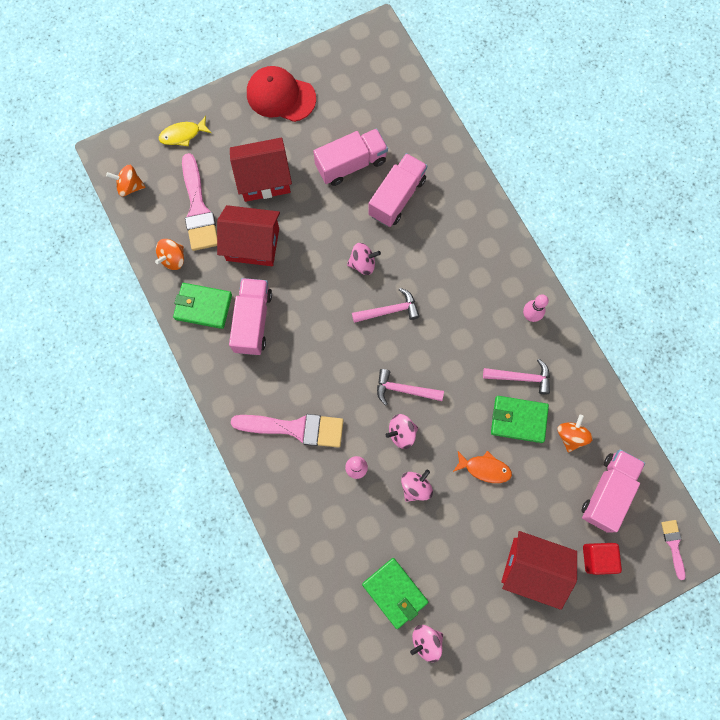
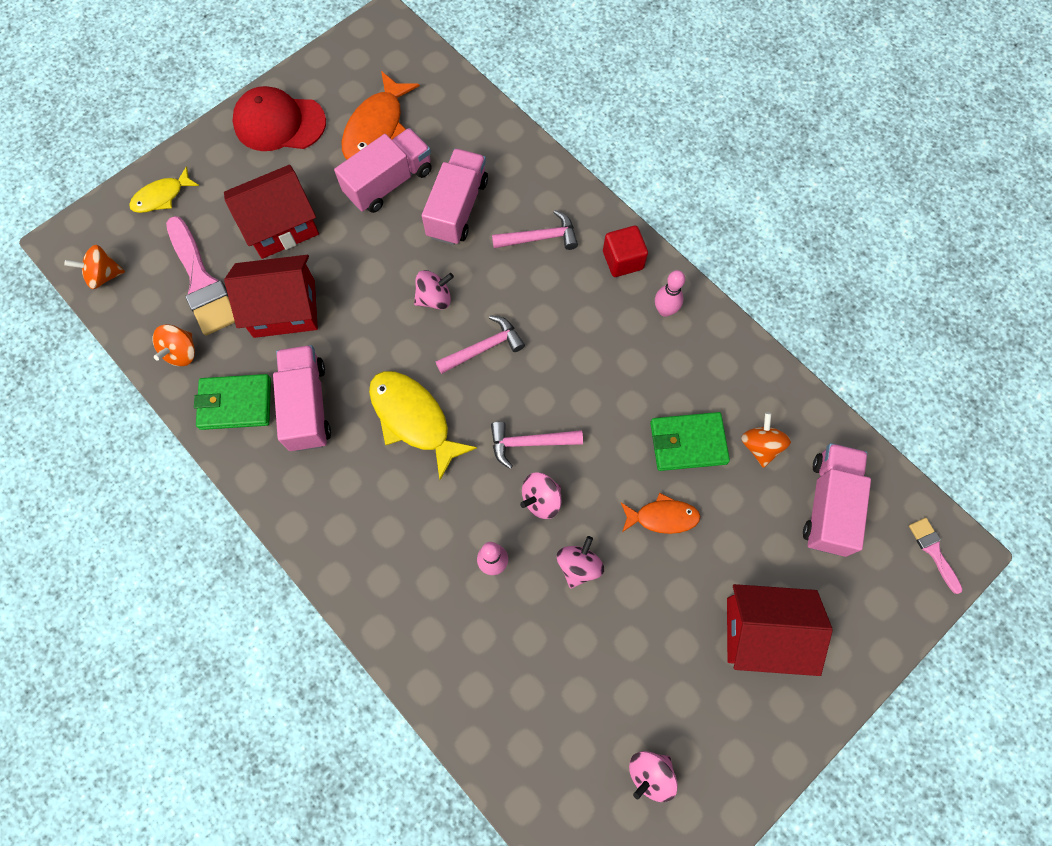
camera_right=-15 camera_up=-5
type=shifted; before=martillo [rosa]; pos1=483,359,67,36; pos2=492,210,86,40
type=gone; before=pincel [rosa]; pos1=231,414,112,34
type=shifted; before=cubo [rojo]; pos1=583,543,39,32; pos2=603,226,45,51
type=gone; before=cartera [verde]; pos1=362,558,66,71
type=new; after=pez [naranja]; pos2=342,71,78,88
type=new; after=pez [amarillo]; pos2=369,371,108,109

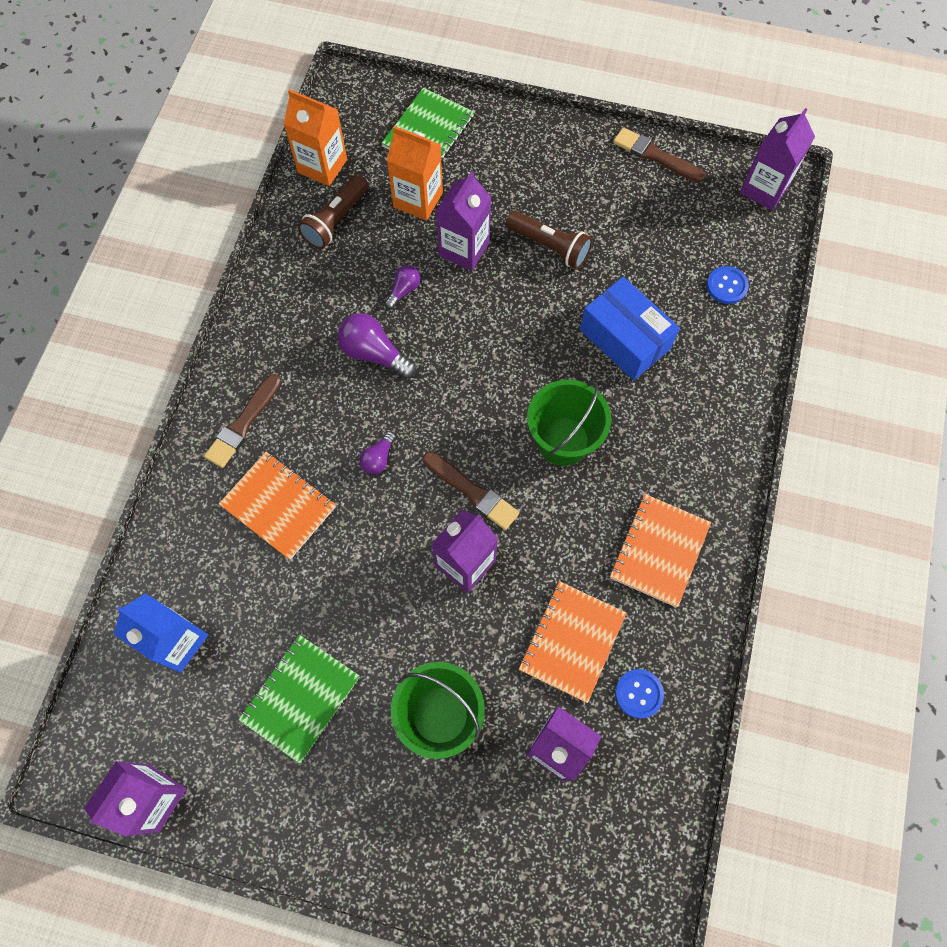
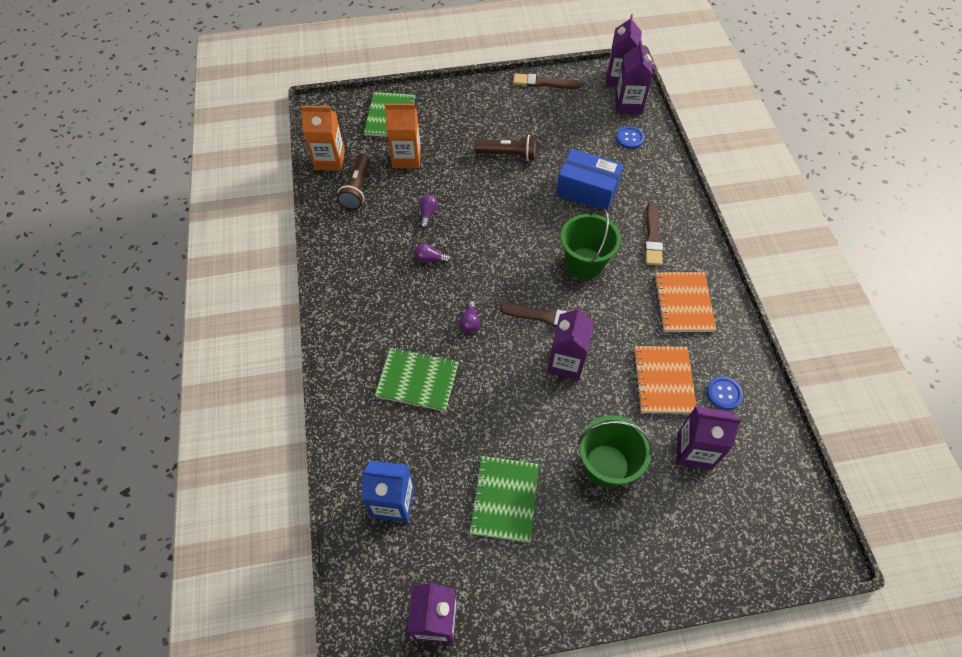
camera_right=-25 camera_up=-10
type=shifted; before=cartón de leche [morado]; pos1=436,171,55,100; pos2=615,40,38,74
type=scaled; before=bombilla [morado]; pos1=338,313,78,66; pos2=414,243,37,20; scale=0.58
type=shifted; before=pincel [marrón]; pos1=204,374,77,94; pos2=645,202,18,64
type=repainted; before=cuaderno [naranja]; after=cuaderno [verde]; pos1=219,452,117,108; pos2=375,348,84,64

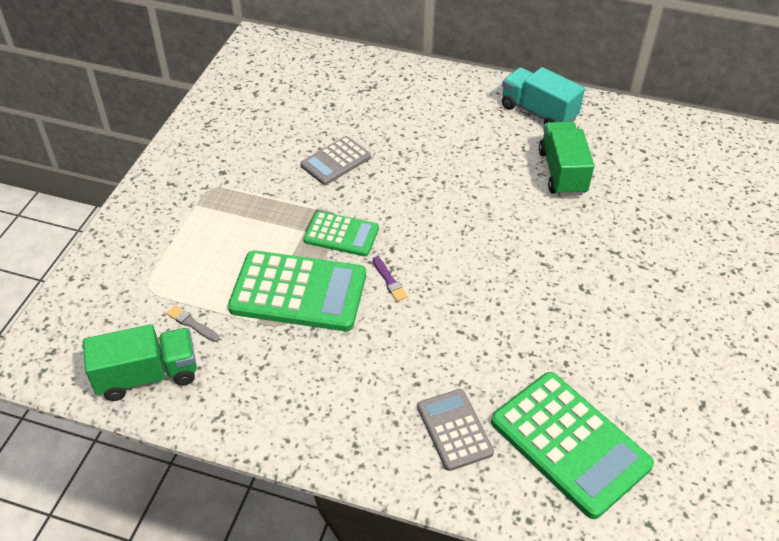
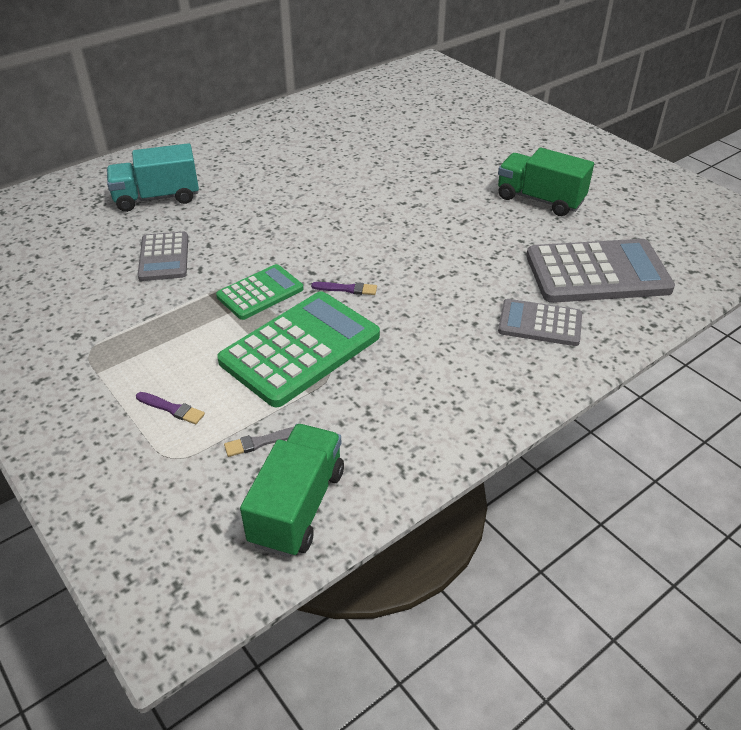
camera_right=-55 camera_up=-5
type=shifted; before=camión [turquesa]; pos1=502,67,83,57; pos2=107,143,92,69
type=shifted; before=camión [verde]; pos1=539,122,55,74; pos2=498,148,96,68
type=repainted; before=calculadora [verde]; after=calculadora [gris]; pos1=491,372,163,147; pos2=526,239,149,64
type=new; after=pincel [morado]; pos2=136,392,69,32

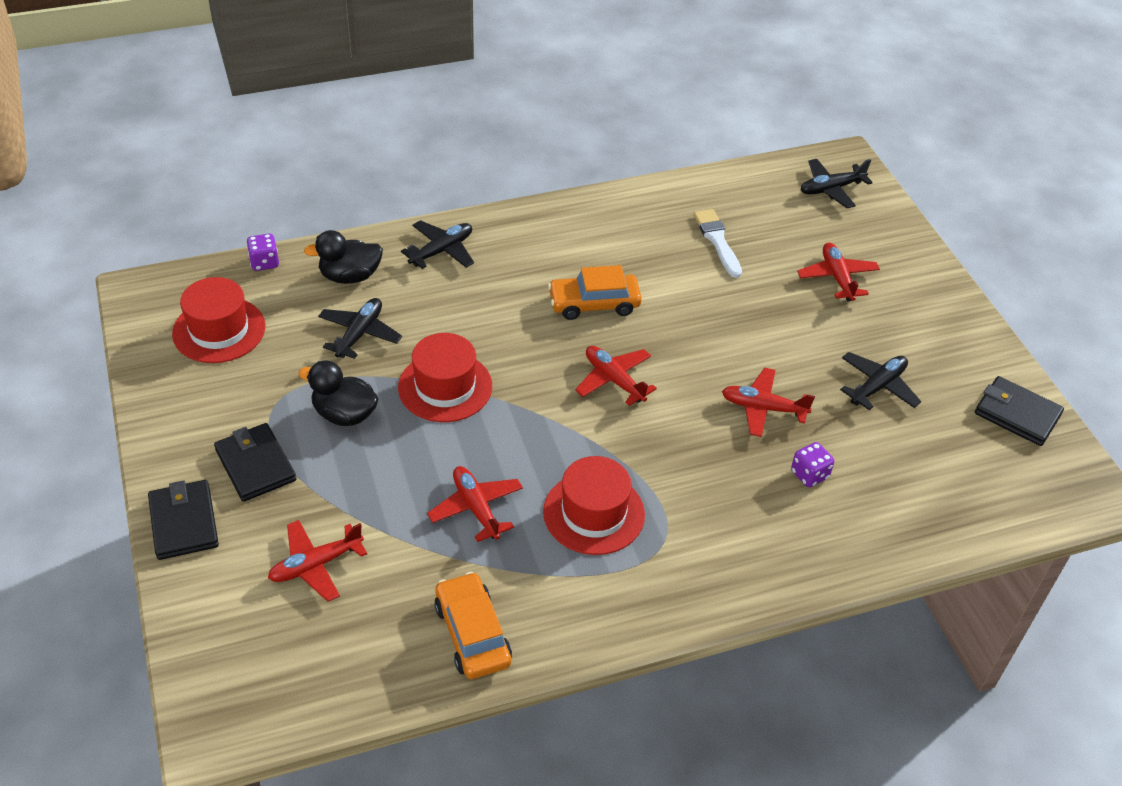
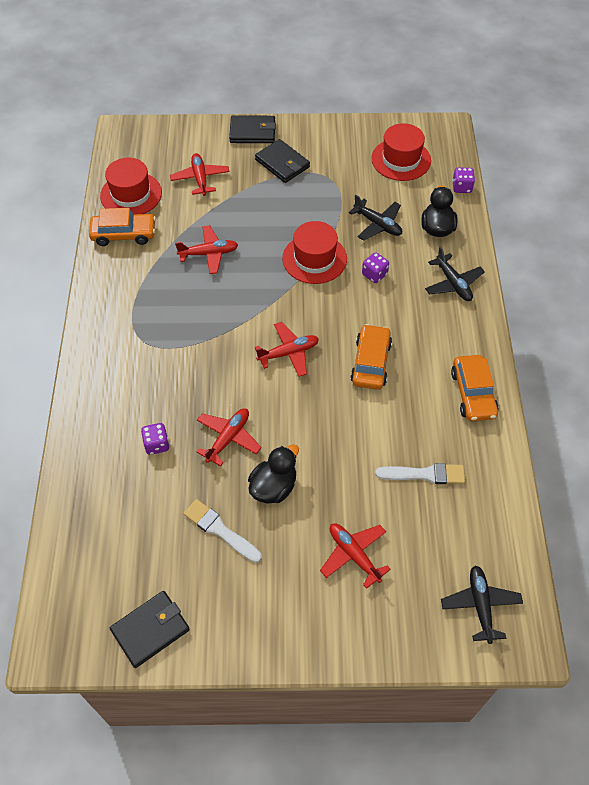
camera_right=110 camera_up=10
type=rotated; before=avión [rojo]; pos1=797,243,83,58; pos2=320,523,71,66; turn=-135
type=swapped; before=avión [negro]; after=pincel [blanco]; pos1=840,352,81,58; pos2=183,499,79,64
type=shifted; before=pato [negro]; pos1=298,361,81,65; pos2=248,444,51,59
type=rotated; before=cartera [negro]; pos1=214,423,82,79; pos2=255,139,55,44; turn=60
type=shifted; before=sombrero [rojo]; pos1=543,456,102,99; pos2=100,158,62,56
type=new; after=dado [morado]; pos2=362,252,27,31
type=new; after=coche [naranja]; pos2=451,355,48,66

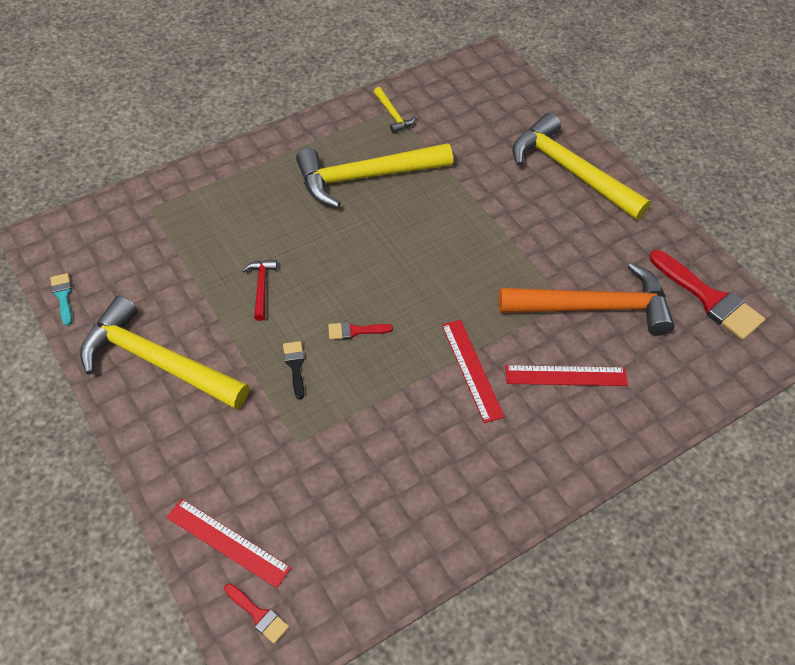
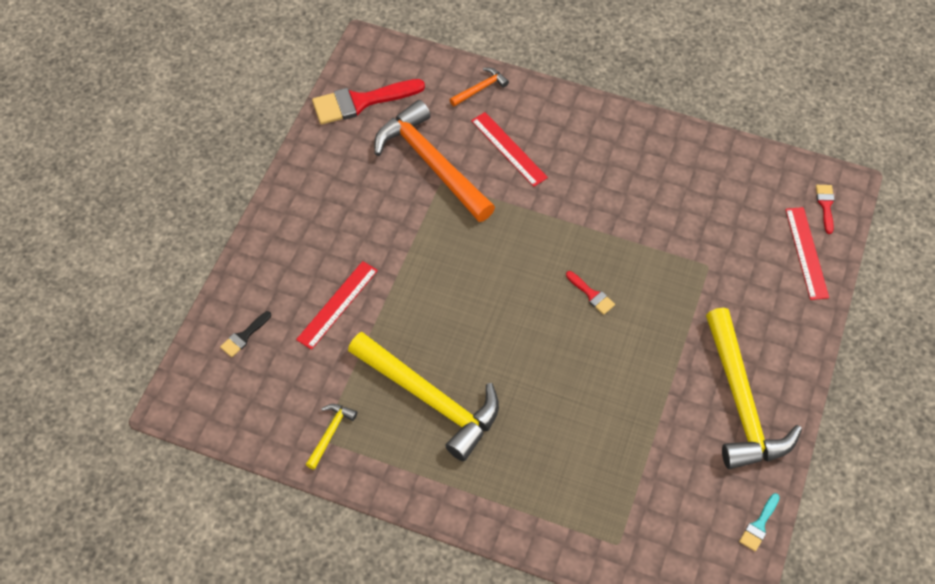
camera_right=-125 camera_up=5
type=gone; before=martillo [amarillo]; pos1=512,113,139,107
type=rotated; before=pincel [rojo]; pos1=649,250,116,90; pos2=312,79,113,46; turn=-120
type=gone; before=martillo [rojo]; pos1=242,260,35,61
type=shifted; before=regla [rojo]; pos1=442,320,63,103; pos2=296,261,82,89
type=shifted; before=pincel [negro]; pos1=283,341,21,58; pos2=220,311,51,46
type=new; after=martillo [naranja]; pos2=450,68,59,39

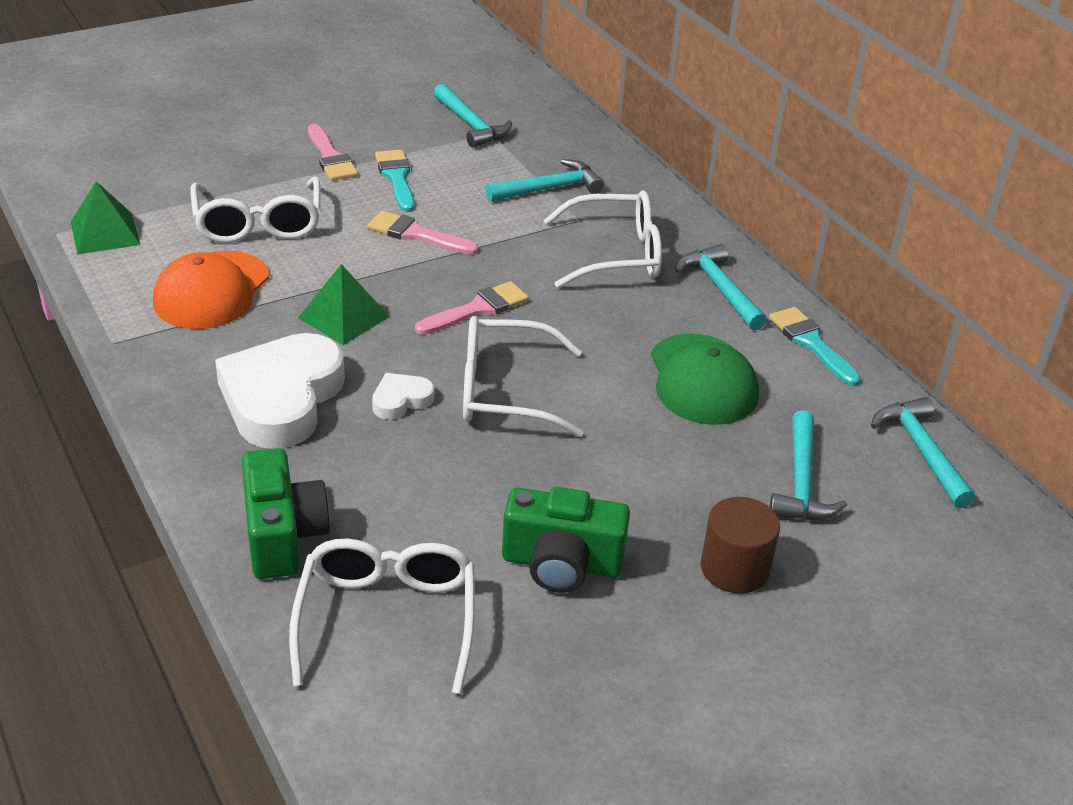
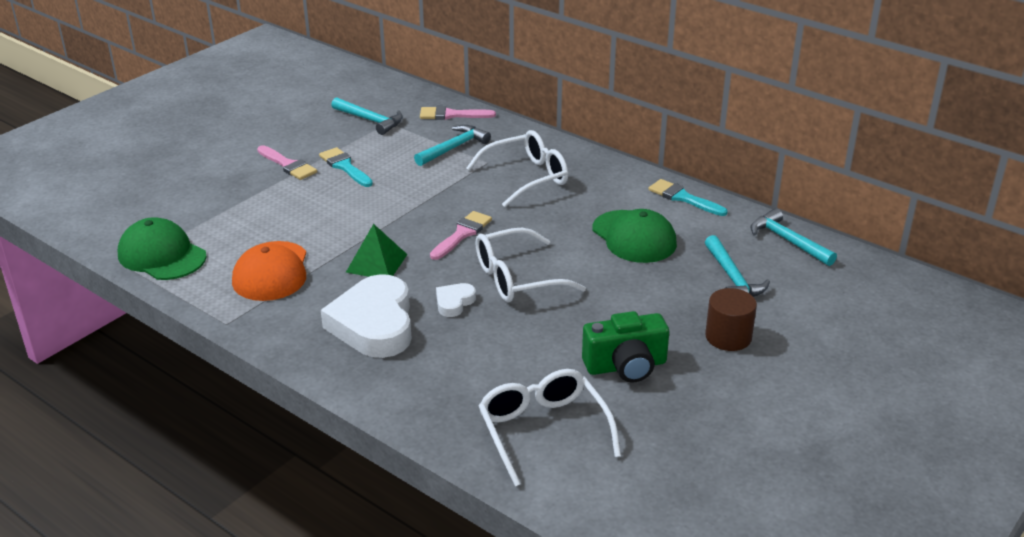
camera_right=-20 camera_up=-5
type=gone; before=gafas [blanco]; pos1=190,177,131,66
type=swapped; before=pirámide [verde]; after=gorra [verde]; pos1=71,181,69,74; pos2=118,217,89,63
type=shifted; before=pincel [rosa]; pos1=367,211,112,44; pos2=420,106,76,14
type=gone; before=martillo [turquesa]; pos1=675,244,92,87
type=gone; before=cámara [verde]; pos1=241,448,89,131

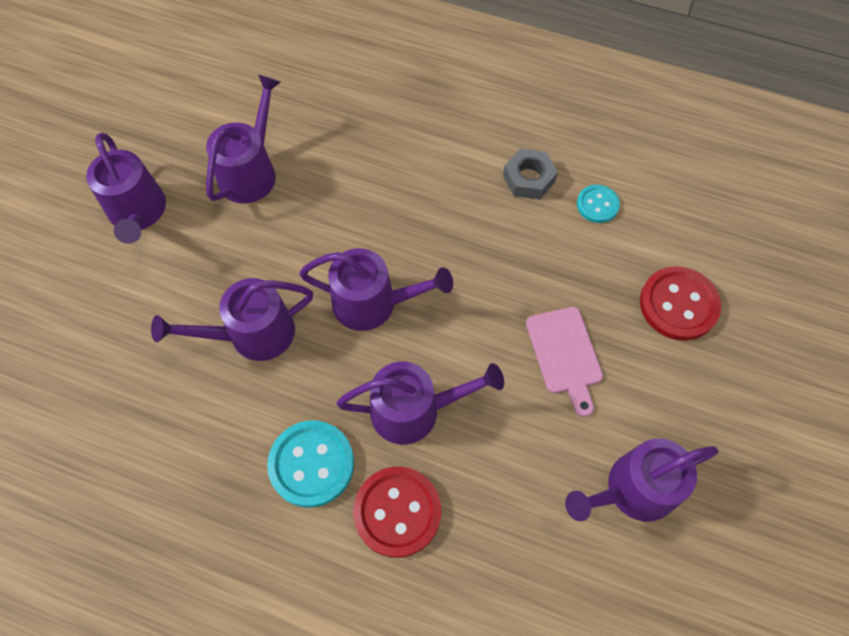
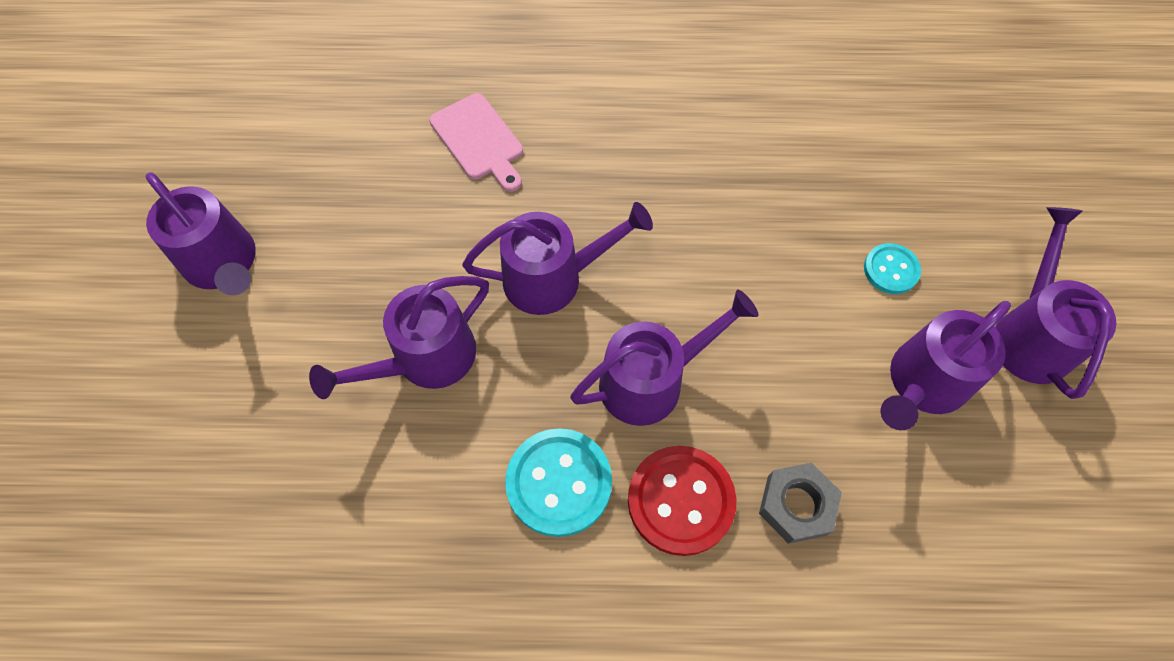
camera_right=-20 camera_up=0
type=shifted; before=regadera [morado]; pos1=206,75,75,129; pos2=995,207,122,192
type=shifted; before=tuerca [gris]; pos1=503,149,55,50; pos2=759,463,83,81
type=shifted; before=botón [turquesa]; pos1=577,185,43,38; pos2=864,243,57,51
type=gone; before=botón [rojo]; pos1=640,266,81,75
type=shifted; before=tabla de cortar [rosa]; pos1=526,307,77,110; pos2=430,93,93,99

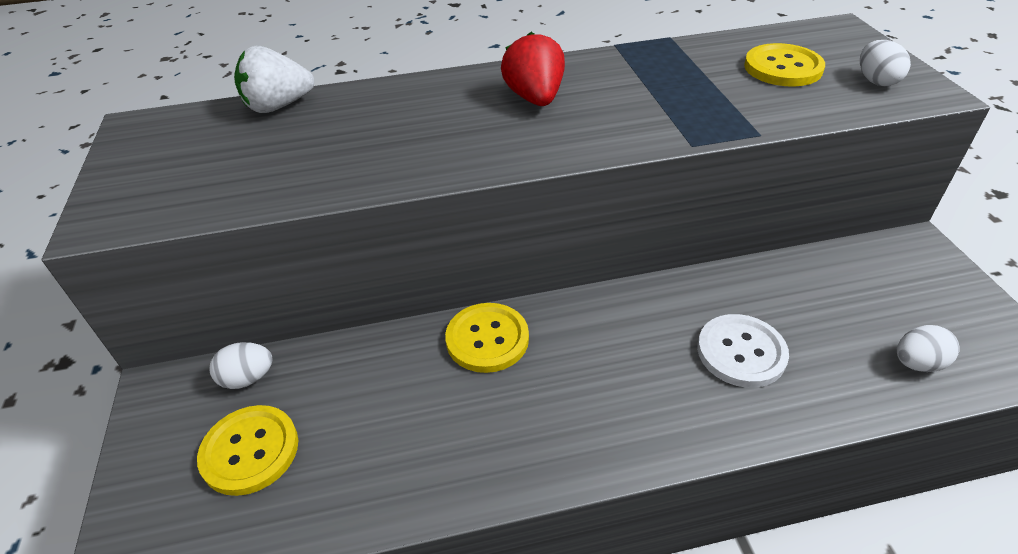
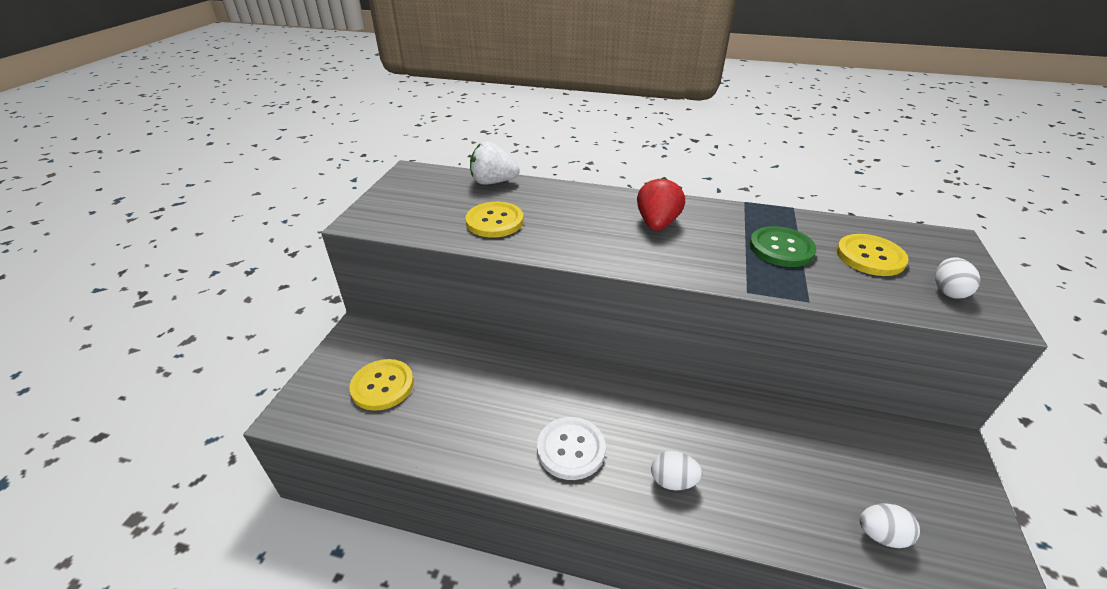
camera_right=25 camera_up=-5
type=shifted; before=botón [amarillo]; pos1=445,303,84,70; pos2=466,202,58,36
type=shifted; before=botón [blanco]; pos1=697,314,92,74; pos2=537,417,69,63
type=shifted; before=huevo [blanco]; pos1=210,342,63,47; pos2=651,451,52,39
type=new; after=botón [verde]; pos2=750,226,66,41

